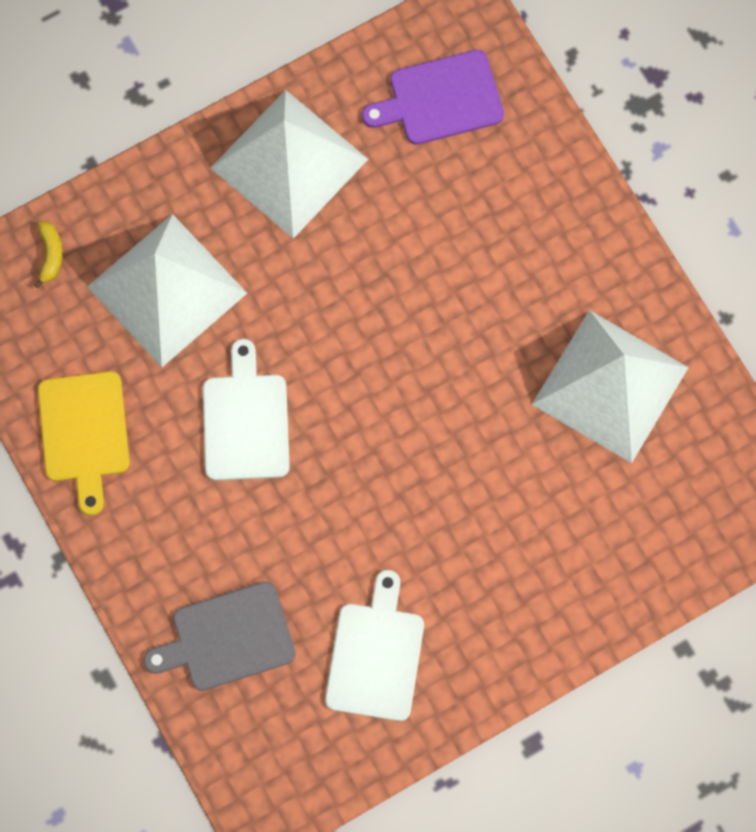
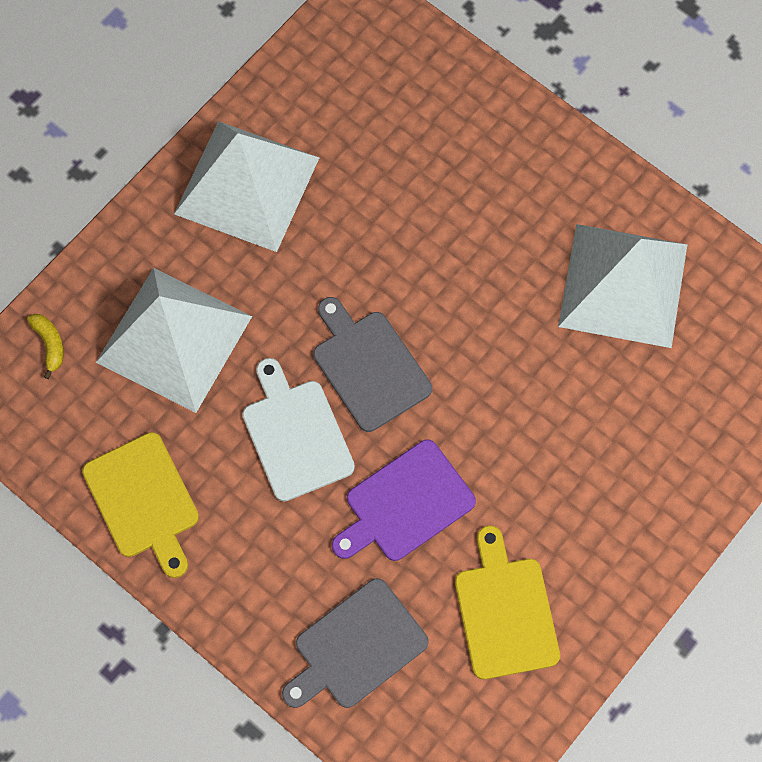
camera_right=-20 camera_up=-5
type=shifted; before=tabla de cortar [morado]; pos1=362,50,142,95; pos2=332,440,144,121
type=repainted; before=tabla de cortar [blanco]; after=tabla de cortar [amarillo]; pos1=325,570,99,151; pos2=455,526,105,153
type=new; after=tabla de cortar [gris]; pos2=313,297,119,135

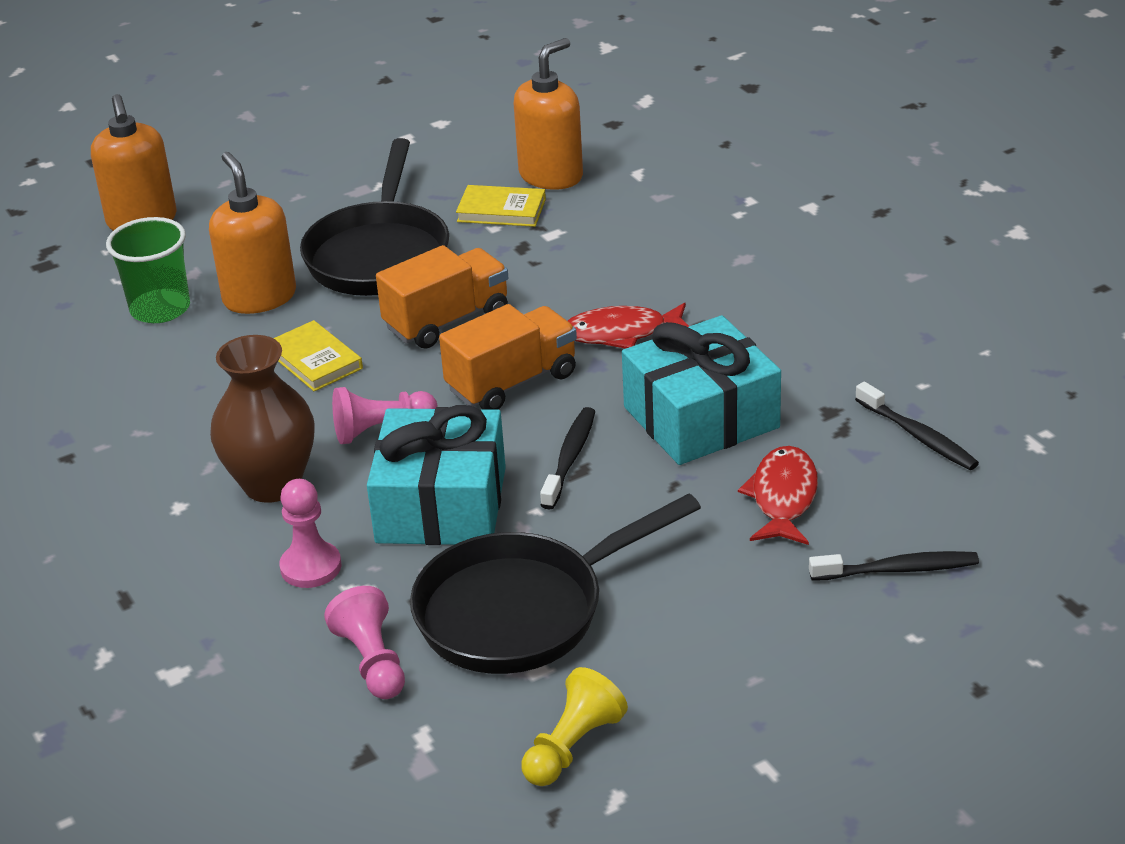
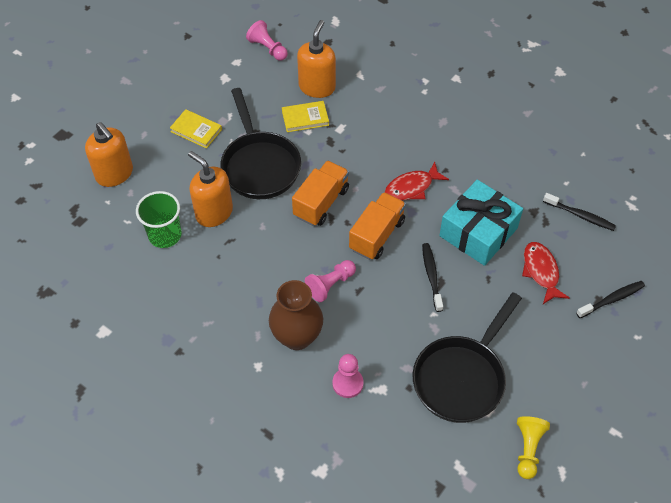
camera_right=-25 camera_up=20
type=shifted; before=libro [amarillo]; pos1=273,320,90,71; pos2=170,109,52,40
type=gone; before=regalo [turquesa]; pos1=367,405,139,140
type=shifted; before=peón [rosa]; pos1=324,586,81,113; pos2=246,20,42,41

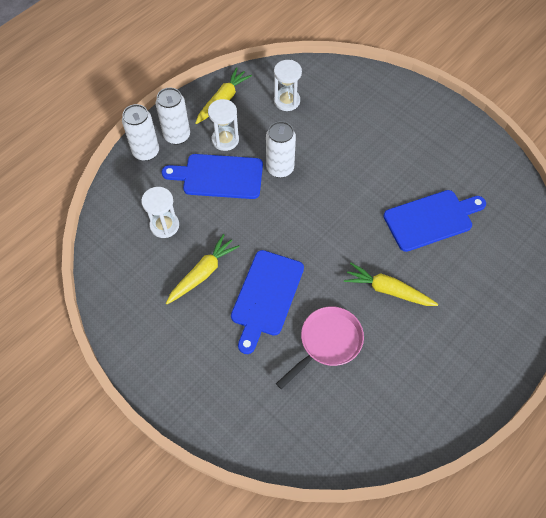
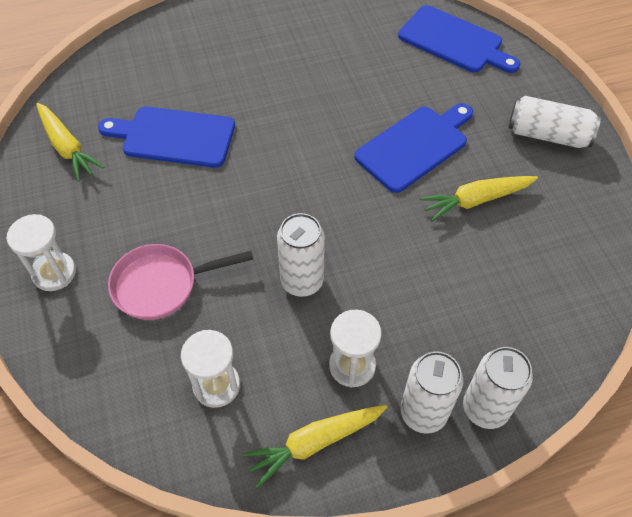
camera_right=-150 camera_up=-5
type=shifted; before=tabla de cortar [azul]; pos1=162,154,101,45; pos2=398,5,122,68
type=shifted; before=reloj de arena [blanco]; pos1=141,187,38,51; pos2=6,214,70,77
type=shifted; before=zanahoria [amarillo]; pos1=344,263,94,43; pos2=36,103,68,79
type=shifted; before=sartén [rosa]; pos1=276,306,88,83; pos2=108,244,145,76
type=new; after=lata [blanco]; pos2=508,96,93,52

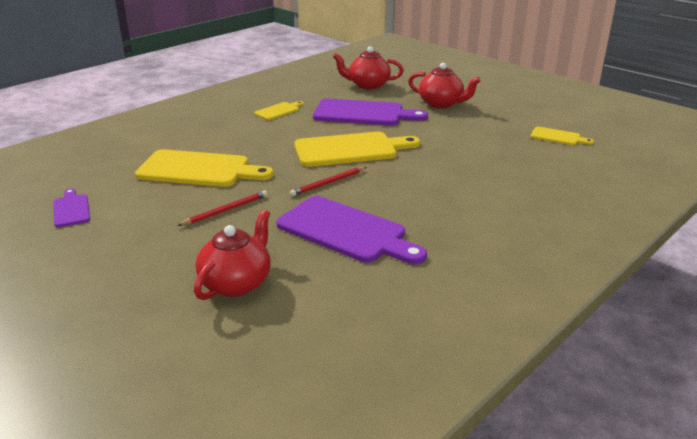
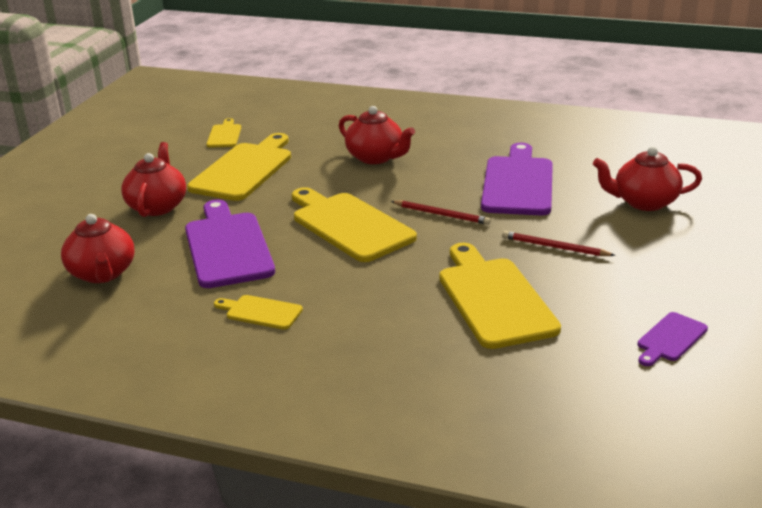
camera_right=-115 camera_up=0
type=new; after=tetera [rojo]; pos2=339,106,76,58
type=new; after=tabla de cortar [amarillo]; pos2=187,133,104,68

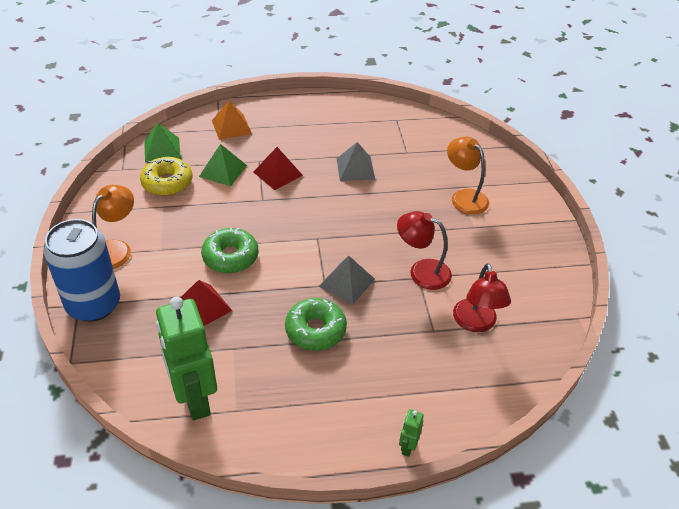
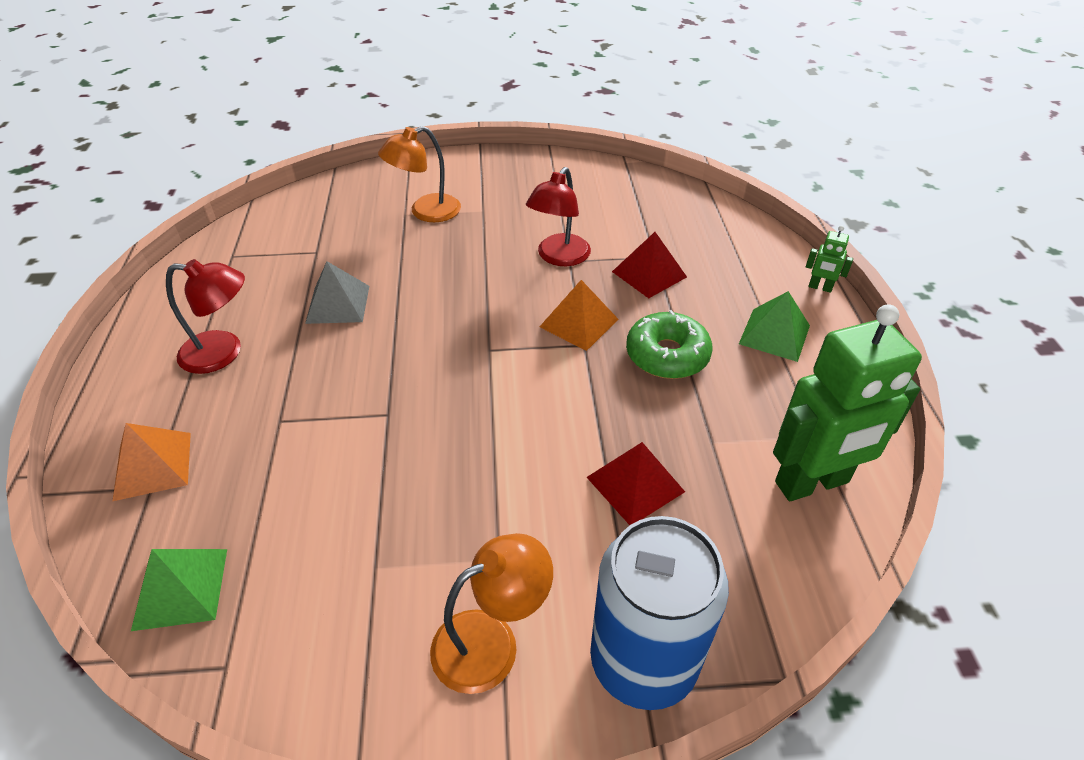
camera_right=-85 camera_up=0
type=shifted; before=pirámide [verde]; pos1=199,144,48,43; pos2=739,291,71,71
type=shifted; before=pirámide [rojo]; pos1=254,147,49,43; pos2=612,232,75,66
type=gone; before=rosquilla [amarillo]; pos1=140,157,52,39
type=rotated; before=lámpara [naranja]; pos1=92,185,42,84; pos2=430,533,123,161; turn=120
type=gone; before=rosquilla [verde]; pos1=201,228,57,45
type=repainted; before=pirámide [gris]; after=pirámide [naranja]; pos1=319,256,56,48; pos2=540,280,78,71
type=shifted; before=lámpara [rojo]; pos1=453,263,58,69; pos2=166,259,79,115

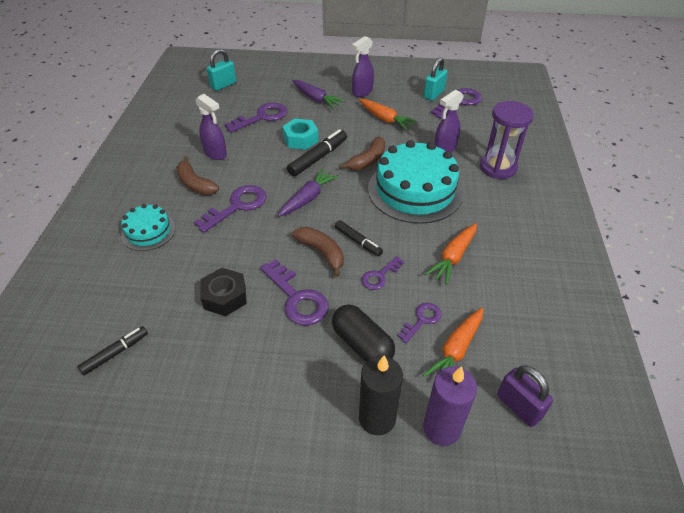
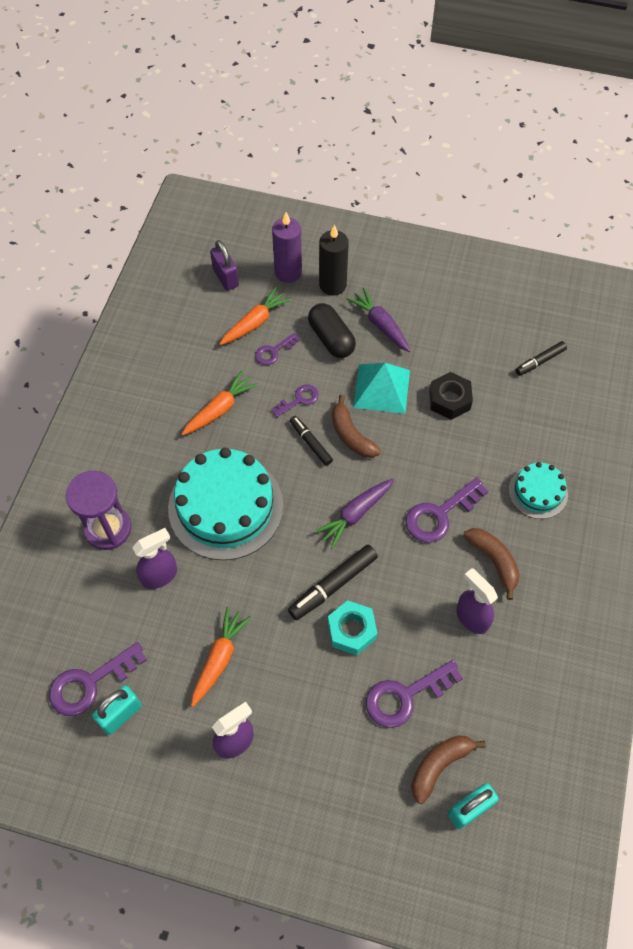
camera_right=-170 camera_up=15
type=shifted; before=zanahoria [morado]; pos1=293,80,52,29; pos2=347,288,63,64
type=rotated; before=zanahoria [naranja]; pos1=359,99,58,31; pos2=191,607,60,100; turn=60
type=shifted; before=plátano [marrón]; pos1=339,137,46,34; pos2=411,735,75,69
type=swapped; before=llave [morado]; after=pirámide [turquesa]; pos1=260,259,69,67; pos2=353,363,57,51

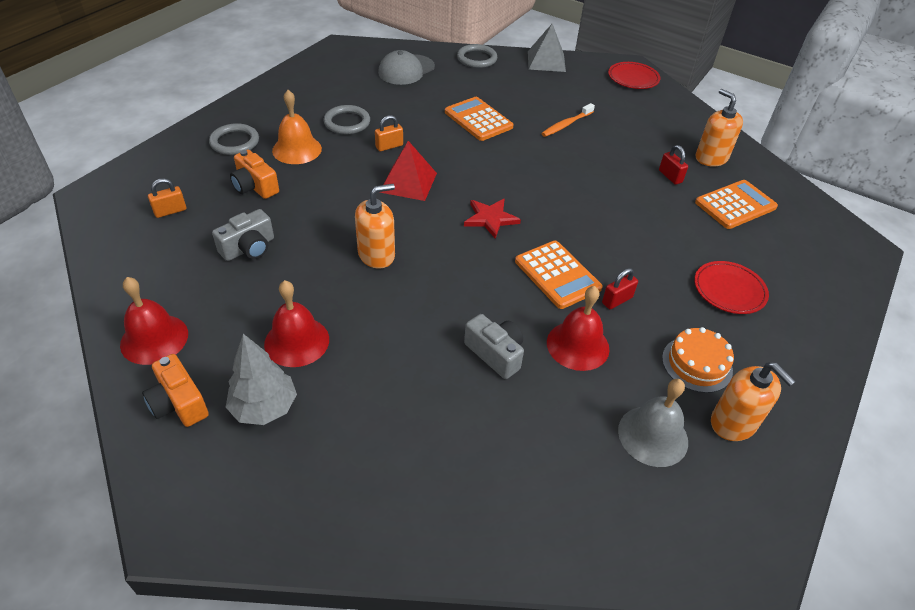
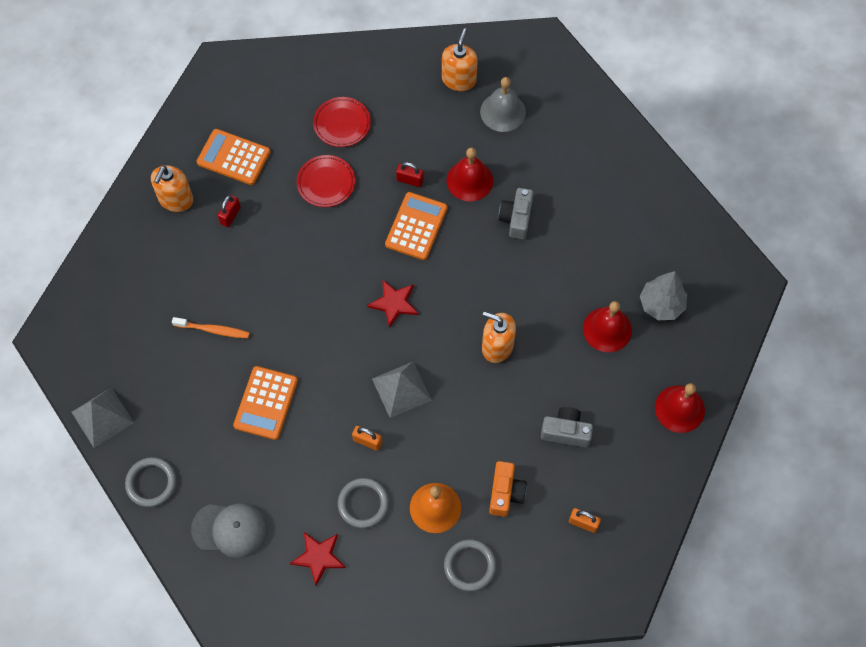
camera_right=-125 camera_up=20
type=shifted; before=plato [rojo]; pos1=608,62,52,27; pos2=297,155,58,52
type=repainted; before=pirámide [rojo]; after=pirámide [gris]; pos1=380,141,57,60; pos2=372,361,60,57
type=gone; before=tarta [naranja]; pos1=662,327,72,66
type=gone; before=cámara [naranja]; pos1=142,354,67,73
type=new; after=estrella [rojo]; pos2=290,532,56,54

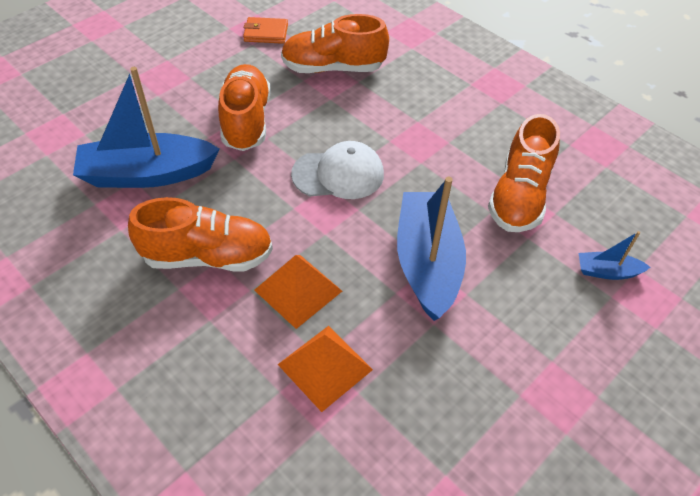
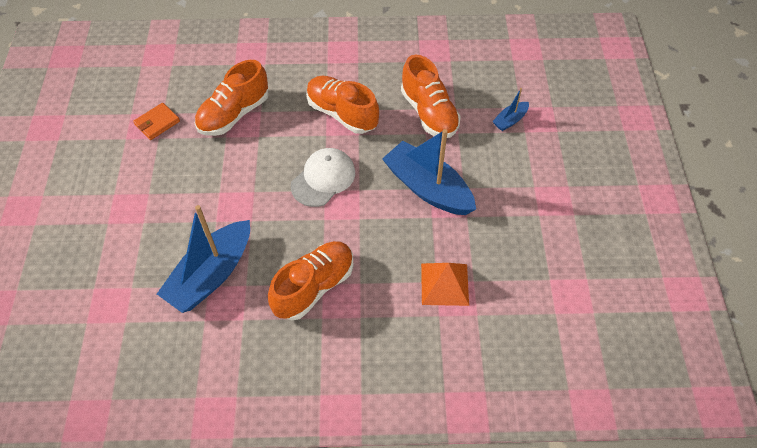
camera_right=-45 camera_up=5
type=shifted; before=zapato [naranja]; pos1=218,64,53,87; pos2=306,76,73,58
type=gone; before=pirámide [naranja]; pos1=254,255,88,74

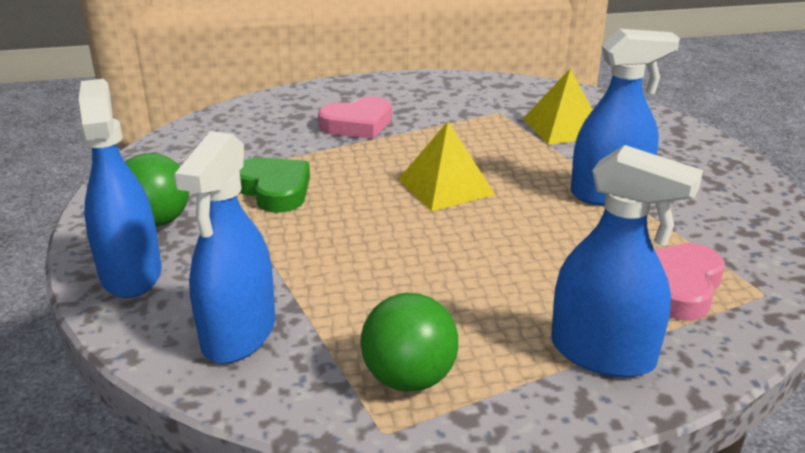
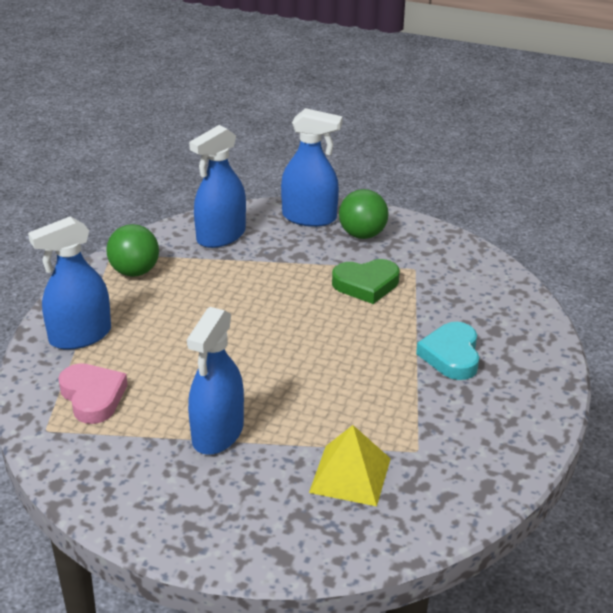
camera_right=120 camera_up=5
type=repainted; before=corazón [rosa]; after=corazón [turquesa]; pos1=318,96,74,43; pos2=416,322,63,58
type=gone; before=pirámide [amarillo]; pos1=398,122,97,89
type=rotated; before=pulverizador [azul]; pos1=174,131,101,233; pos2=189,125,57,123; turn=-90

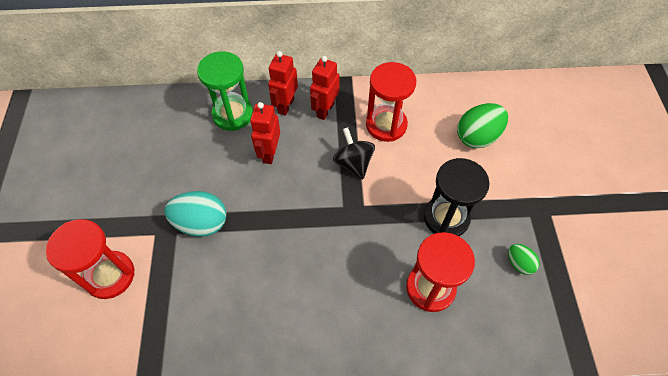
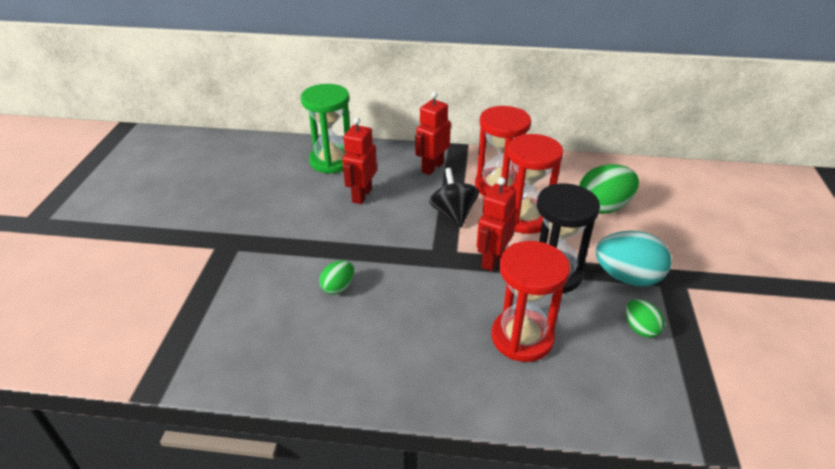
camera_right=10 camera_up=-20
type=shifted; before=robot [rojo]; pos1=268,51,30,65; pos2=477,177,40,94
type=shifted; before=huevo [turquesa]; pos1=164,191,62,46; pos2=595,231,77,56
type=shifted; before=reloj de arena [rojo]; pos1=46,219,88,80; pos2=507,134,56,100
type=new; after=huevo [verde]; pos2=319,260,35,35

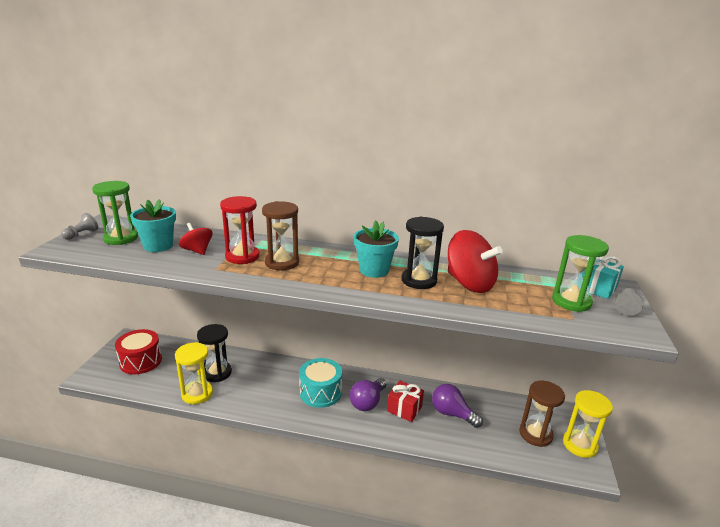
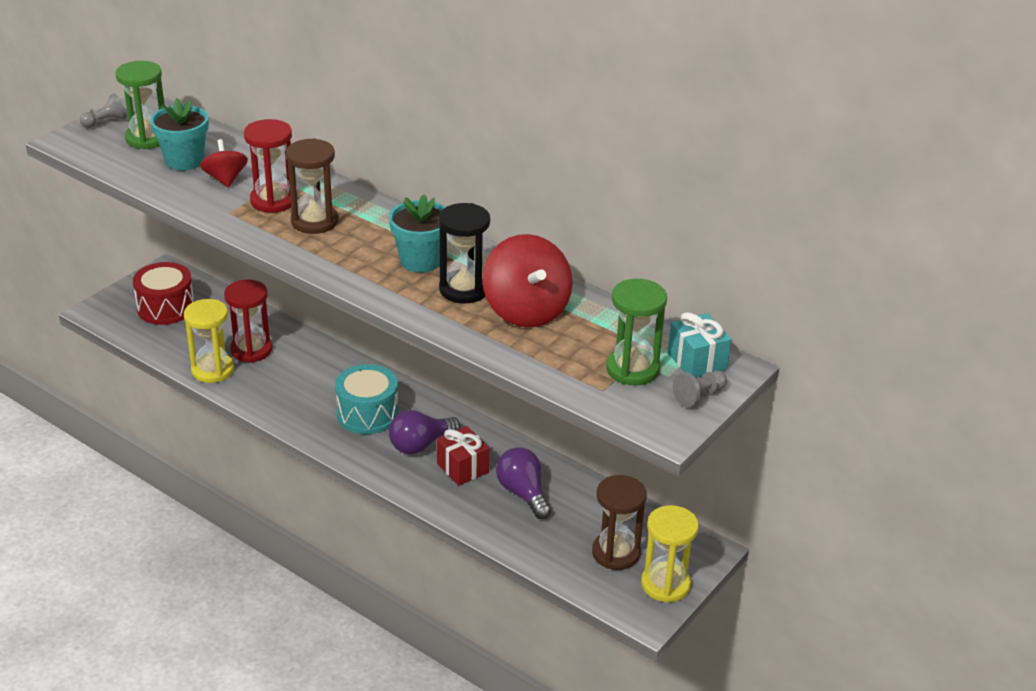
camera_right=25 camera_up=10
type=repainted; before=reloj de arena [negro]; after=reloj de arena [rojo]; pos1=197,324,35,58; pos2=224,279,48,84

